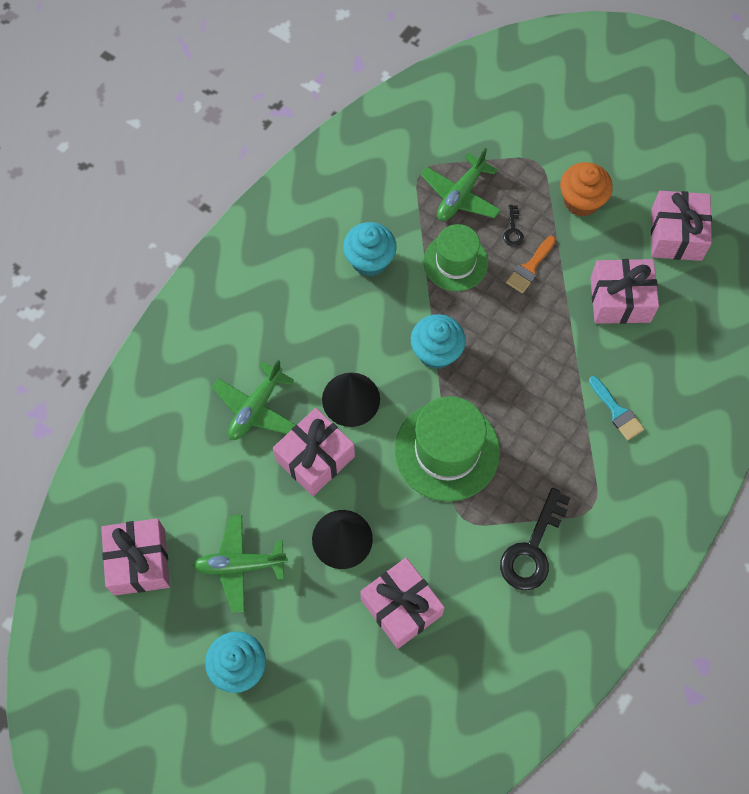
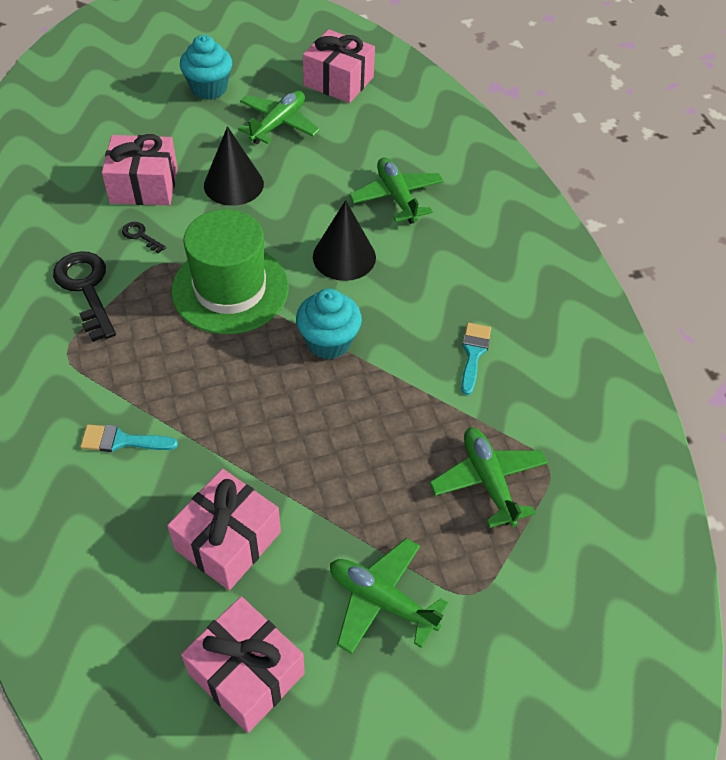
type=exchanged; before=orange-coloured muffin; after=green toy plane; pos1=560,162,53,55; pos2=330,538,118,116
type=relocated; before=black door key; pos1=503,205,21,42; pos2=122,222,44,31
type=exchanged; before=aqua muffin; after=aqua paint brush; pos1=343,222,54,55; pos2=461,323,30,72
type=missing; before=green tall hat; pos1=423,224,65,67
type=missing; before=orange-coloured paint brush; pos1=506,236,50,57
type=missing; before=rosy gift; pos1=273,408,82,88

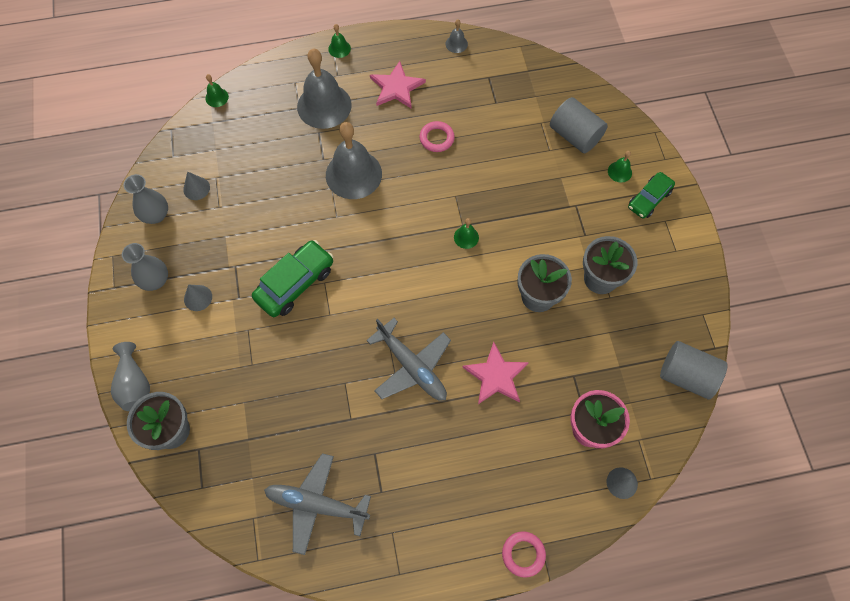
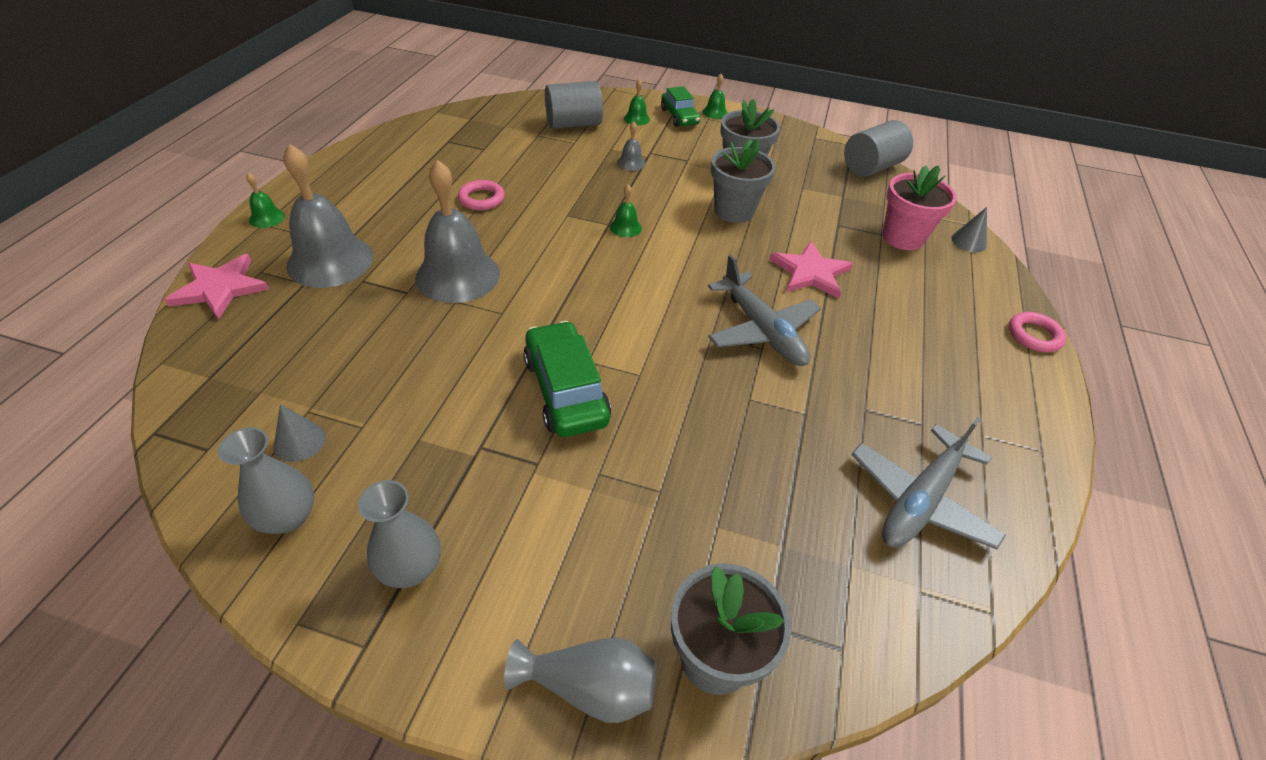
type=relocated; before=gray bell; pos1=445,19,23,34; pos2=617,121,29,50
type=relocated; before=rosy five-pointed star; pos1=370,61,56,48; pos2=165,254,104,65
type=relocated; before=green bell; pos1=205,74,24,33; pos2=703,74,25,45
type=missing; before=gray cone shape; pos1=184,285,28,26
type=spun; before=gray toy plane; pos1=366,318,85,83; pos2=708,255,113,111; turn=75

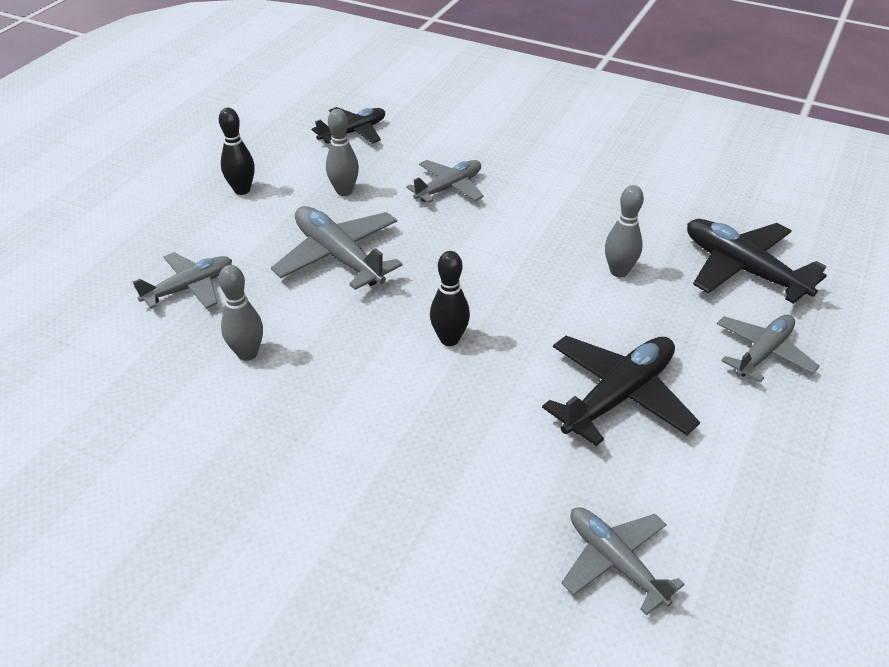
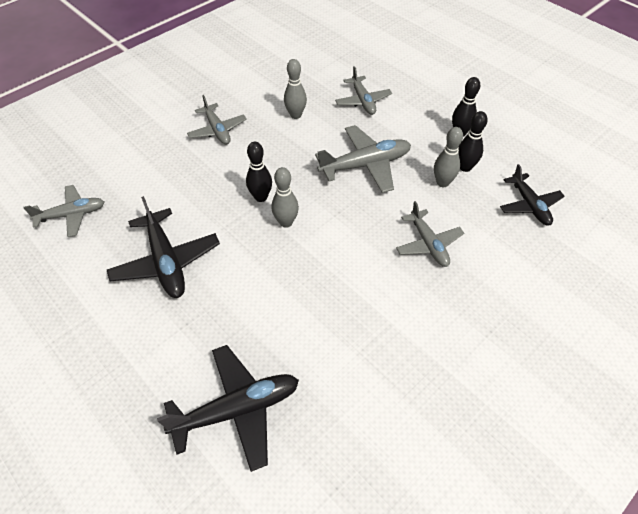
type=relocated; before=gray tenpin; pos1=605,185,39,92; pos2=272,167,27,61
type=relocated; before=gray toy plane; pos1=717,315,103,67; pos2=187,95,60,49
type=appeared; after=black tenpin; pos2=458,111,30,61

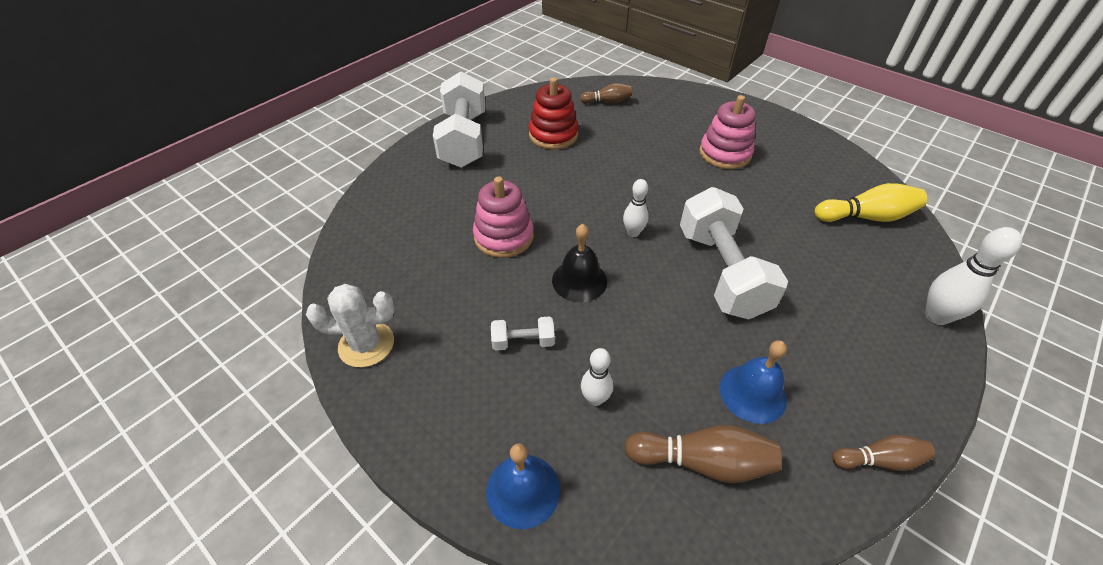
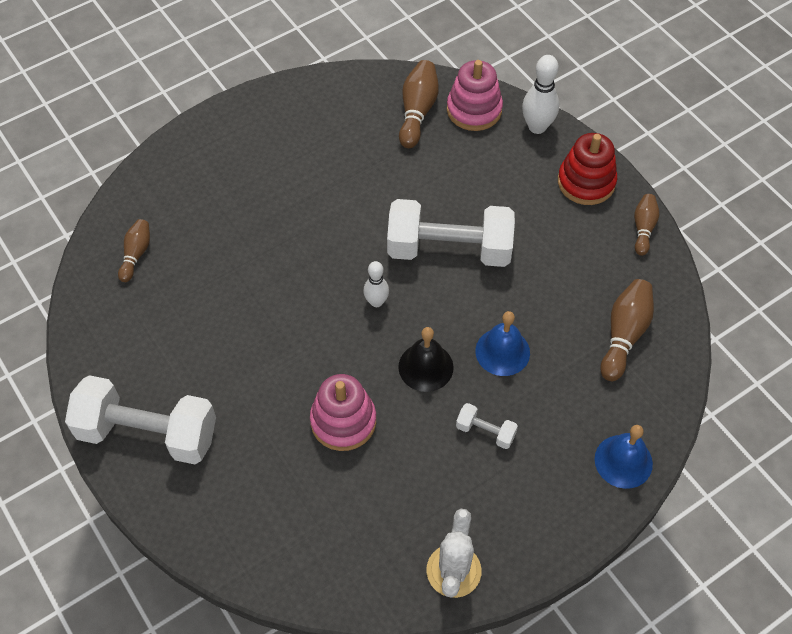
type=relocated; before=scarlet ring stacker; pos1=529,78,50,71; pos2=558,133,59,72
type=relocated; before=rosy ring stacker; pos1=699,95,57,74; pos2=447,60,56,71
type=colour; before=golden tenpin; after=brown tenpin; pos1=815,183,112,39; pos2=399,60,40,88
type=spun; before=snow-white hand weight; pos1=491,317,64,34; pos2=456,403,62,46; turn=-75
type=relocated; before=cobalt bell; pos1=720,341,67,83; pos2=475,311,55,65
type=missing; before=snow-white tenpin; pos1=581,348,32,58

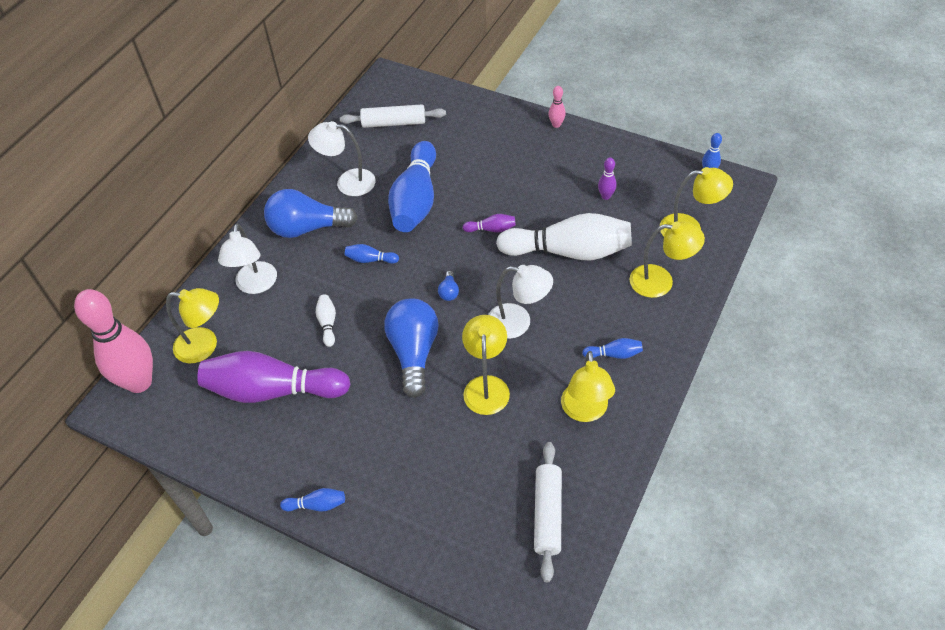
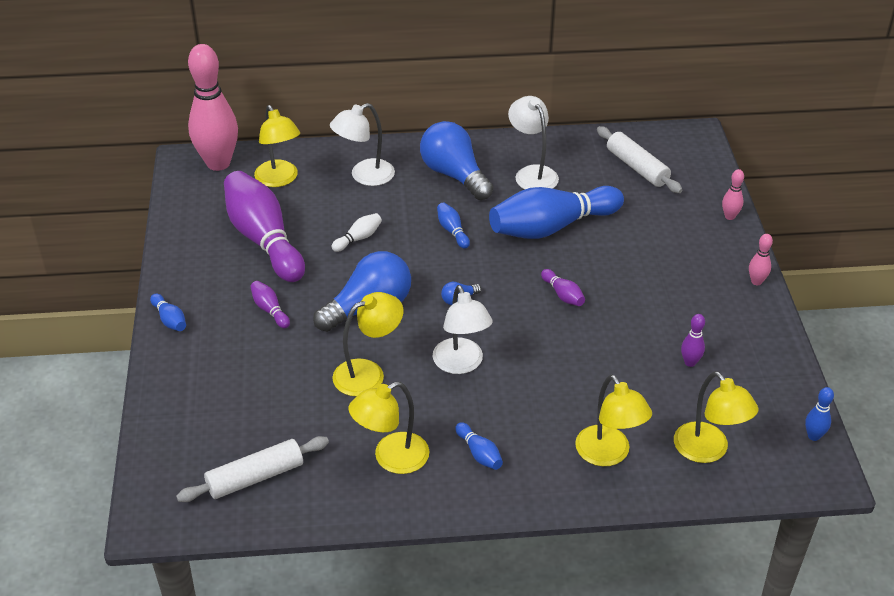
type=missing; before=snow-white tenpin; pos1=496,213,136,47
type=appeared; after=rosy tenpin; pos2=722,169,22,51
type=appeared; after=purple tenpin; pos2=250,281,40,47

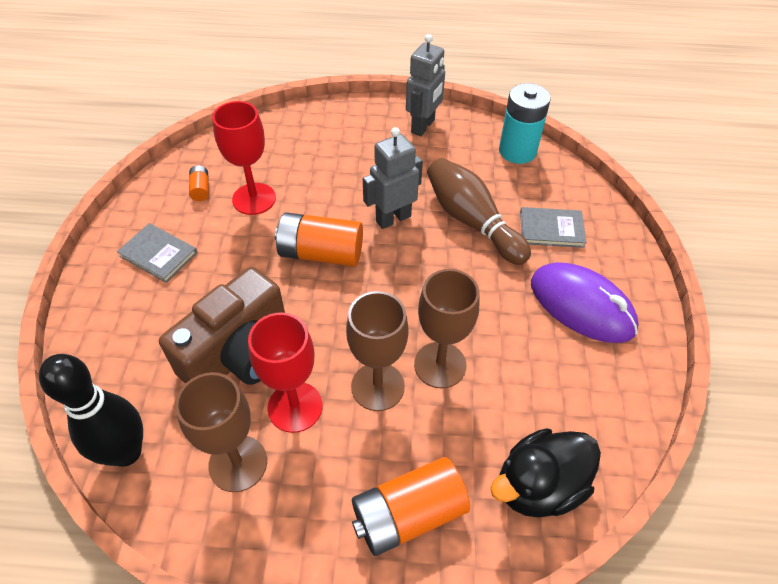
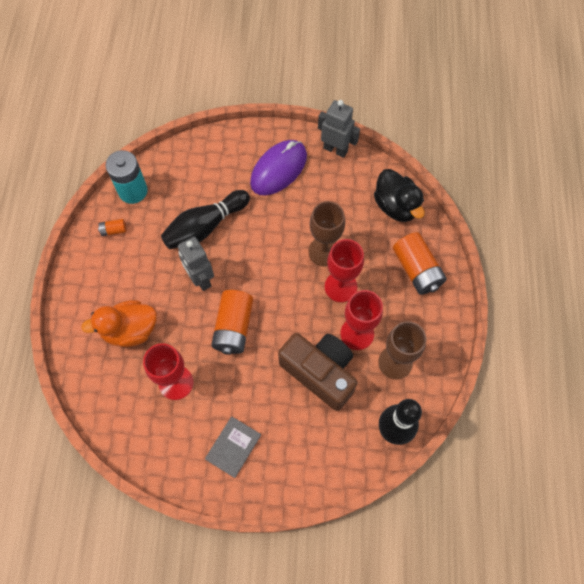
type=relocated; before=gray toy robot; pos1=406,34,39,102; pos2=318,100,42,58
type=colour; before=brown tenpin; after=black tenpin; pos1=427,158,104,107; pos2=161,190,89,59
type=relocated; before=orange-coloured power cell; pos1=189,165,20,36; pos2=98,219,28,17
type=missing; before=gray book; pos1=520,207,67,41
type=colour; before=brown chalice; after=scarlet chalice; pos1=346,291,63,120; pos2=325,239,39,63
type=appeared; after=orange-coloured toy duck; pos2=81,300,76,47

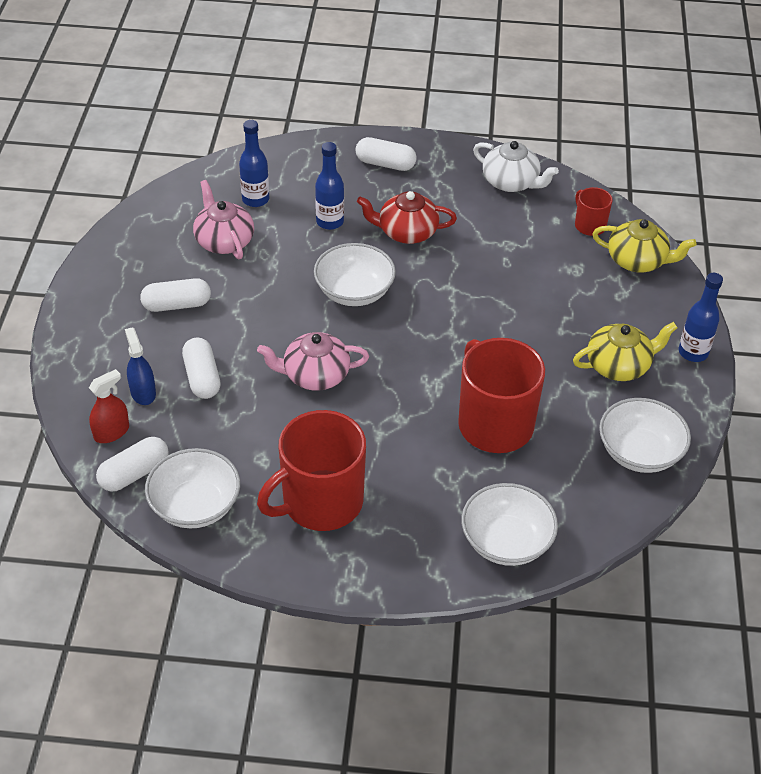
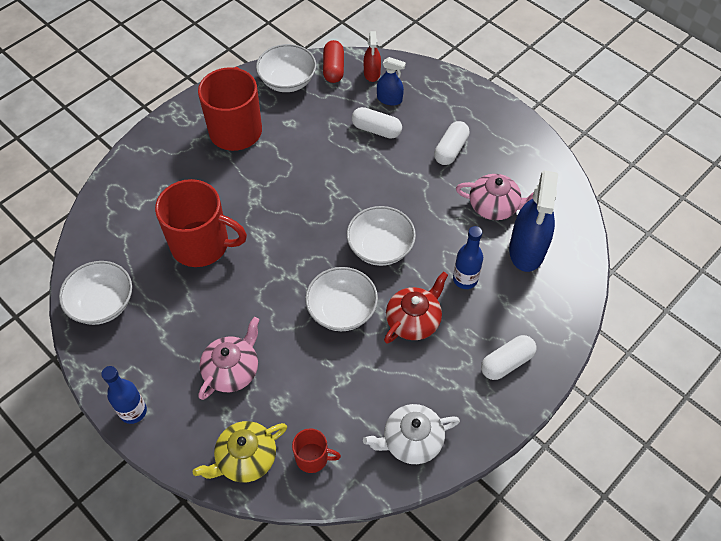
type=exchanged; before=cobalt bottle; after=cobalt spray cleaner; pos1=239,120,30,87; pos2=509,170,49,102
type=missing; before=golden tea pot; pos1=573,322,105,59
type=relocated; before=rosy tea pot; pos1=257,332,112,59; pos2=198,317,62,83
type=colour; before=snow-white capsule; after=scarlet capsule; pos1=96,437,73,54; pos2=323,40,21,43
type=relocated; before=snow-white deep dish; pos1=461,483,97,83; pos2=305,267,73,64

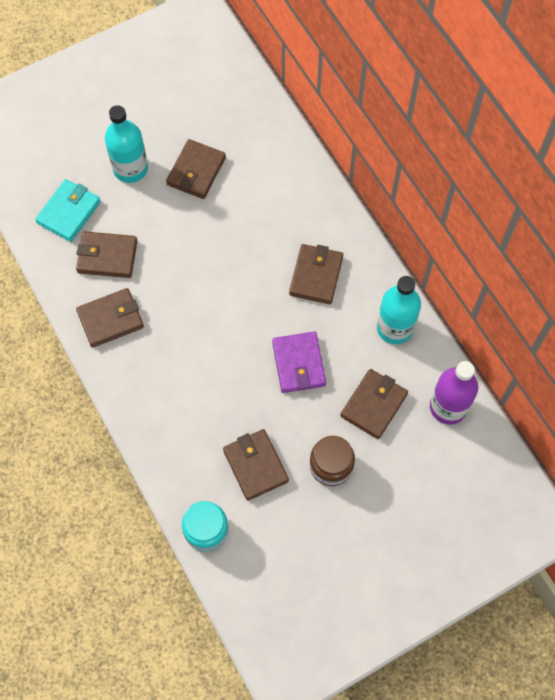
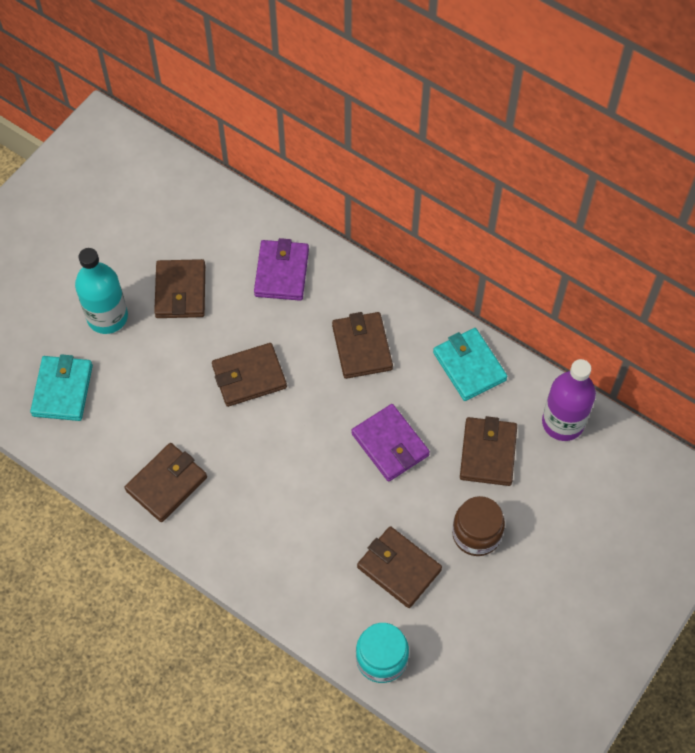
type=relocated; before=brown wallet; pos1=76,231,61,47; pos2=212,343,75,64
type=exchanged; before=aqua bottle; after=aqua wallet; pos1=377,276,44,68; pos2=433,328,74,73
type=appeared; after=purple wallet; pos2=254,238,55,63

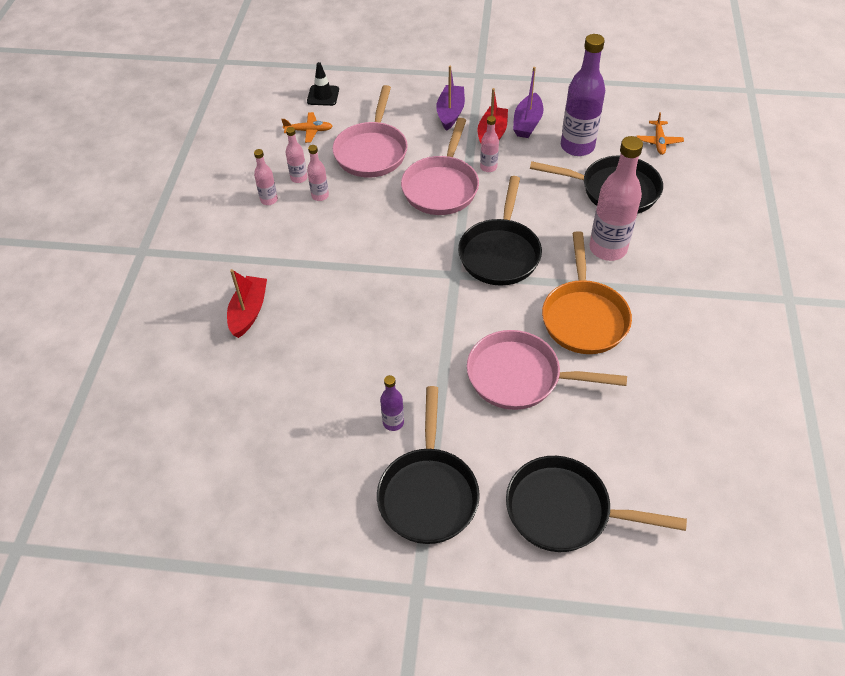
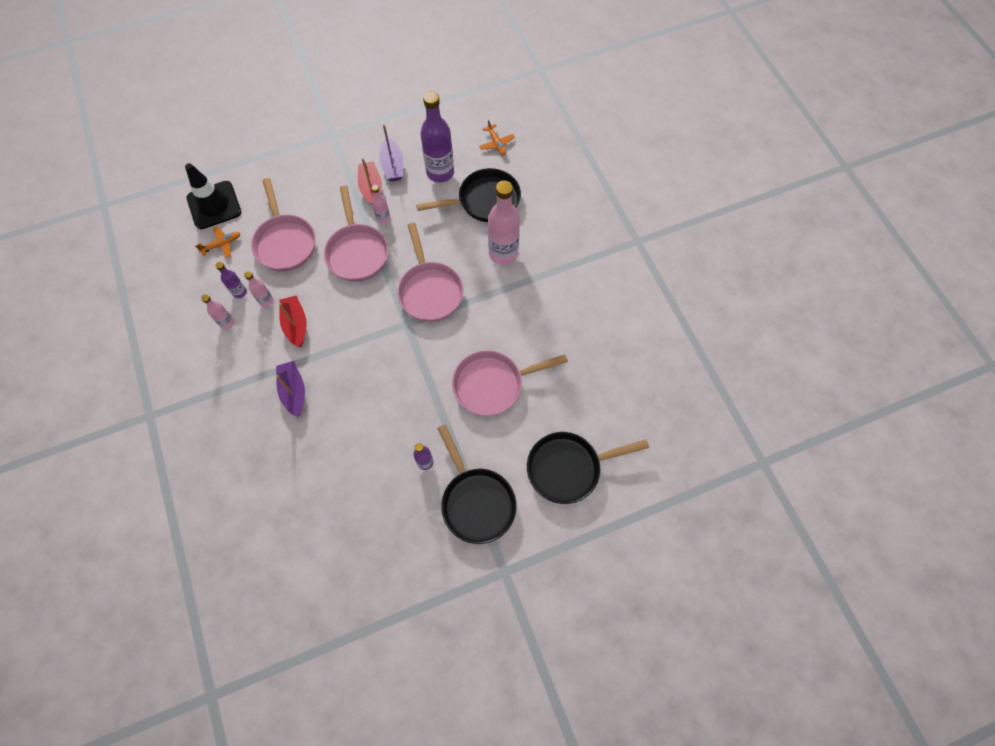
type=size; before=black road cone; pos1=307,62,32,44; pos2=185,163,56,66; scale=1.78
type=relocated; before=purple boat; pos1=436,66,29,65; pos2=276,361,29,56
type=colour; before=rosy bottle; after=purple bottle; pos1=286,127,22,56; pos2=216,262,31,36
type=colour; before=black skillet; after=rosy skillet; pos1=458,176,84,110; pos2=397,223,67,99
type=missing; before=orange-coloured skillet; pos1=542,231,90,123
type=relocated; before=scarlet boat; pos1=227,269,40,69; pos2=279,295,28,52

